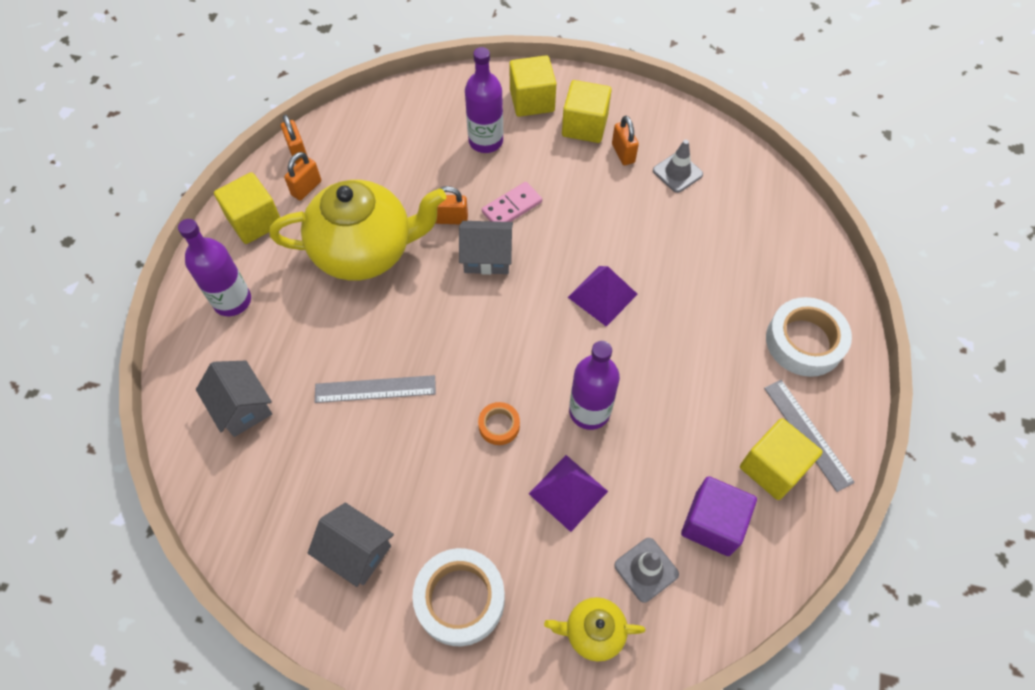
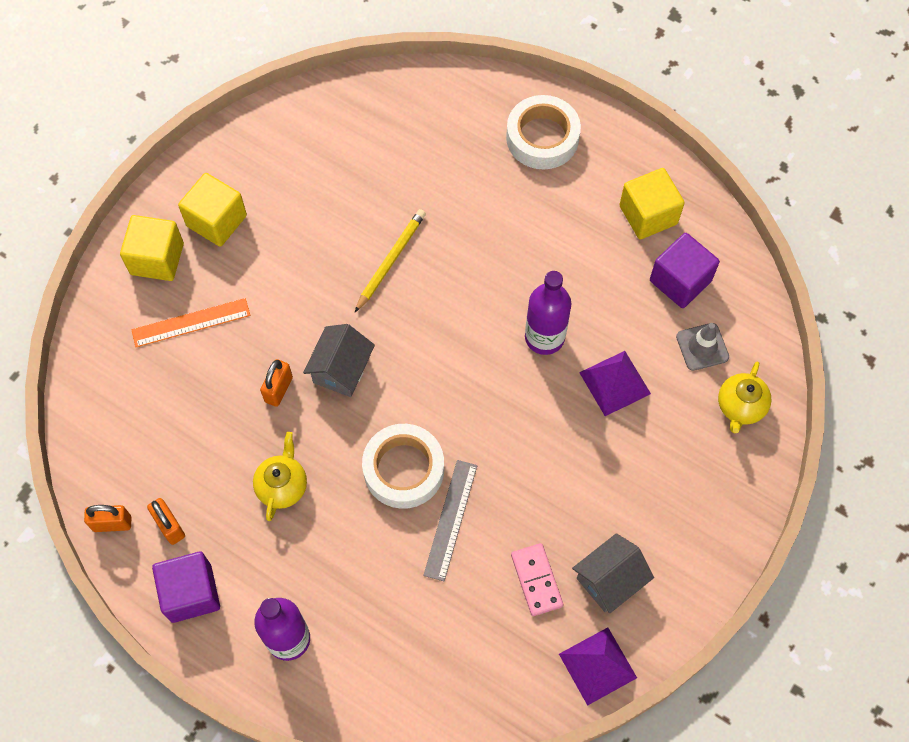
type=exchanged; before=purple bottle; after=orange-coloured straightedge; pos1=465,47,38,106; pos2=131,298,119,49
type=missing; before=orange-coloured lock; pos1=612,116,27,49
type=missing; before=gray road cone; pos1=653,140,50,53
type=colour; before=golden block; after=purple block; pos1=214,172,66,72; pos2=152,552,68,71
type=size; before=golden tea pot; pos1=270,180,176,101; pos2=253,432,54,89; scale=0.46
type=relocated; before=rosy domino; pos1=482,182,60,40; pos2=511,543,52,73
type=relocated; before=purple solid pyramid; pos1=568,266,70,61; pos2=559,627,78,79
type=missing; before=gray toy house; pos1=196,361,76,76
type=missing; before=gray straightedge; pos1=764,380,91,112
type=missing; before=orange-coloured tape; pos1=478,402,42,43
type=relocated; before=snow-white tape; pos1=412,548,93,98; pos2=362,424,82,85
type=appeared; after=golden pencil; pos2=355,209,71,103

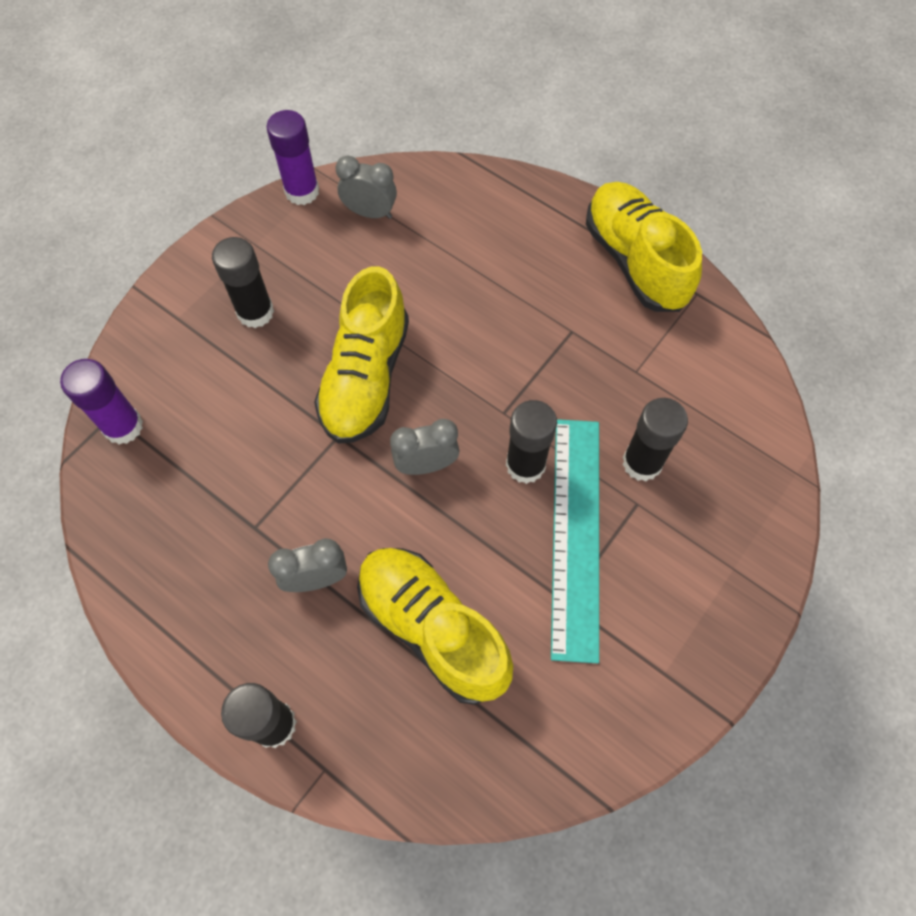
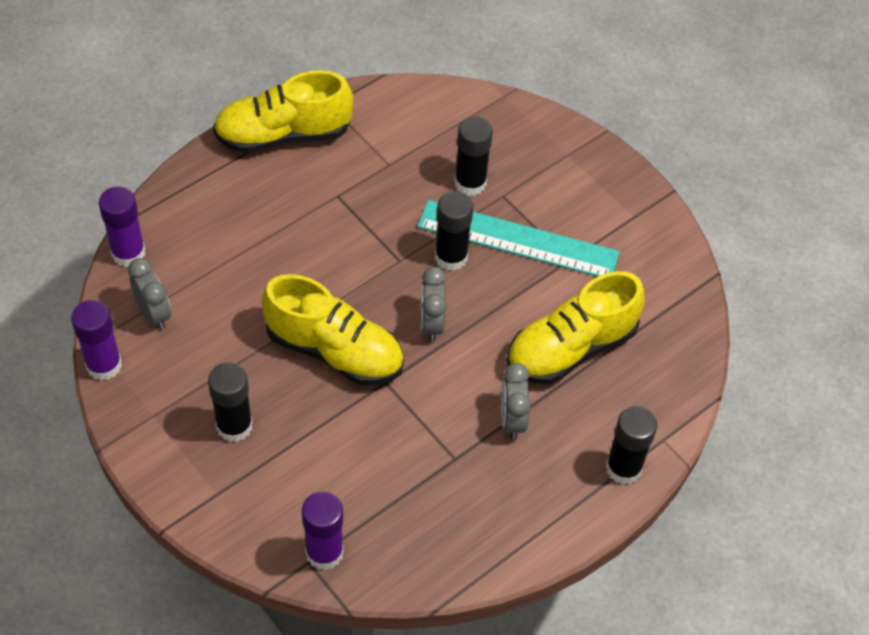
type=spun; before=gray bedside clock; pos1=335,156,62,63; pos2=128,258,43,72; turn=120
type=appeared; after=purple glue stick; pos2=99,186,46,81

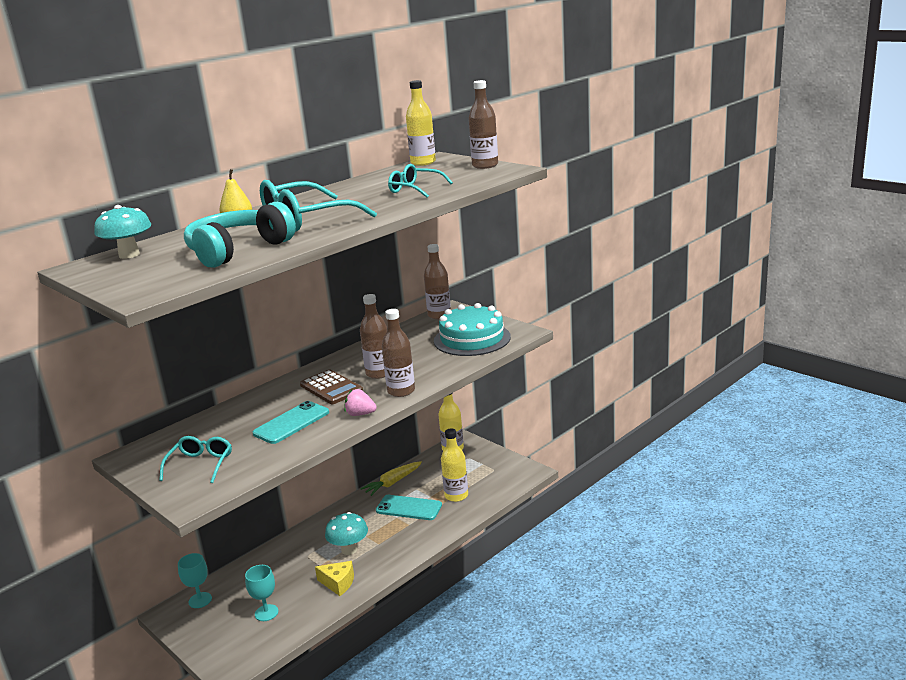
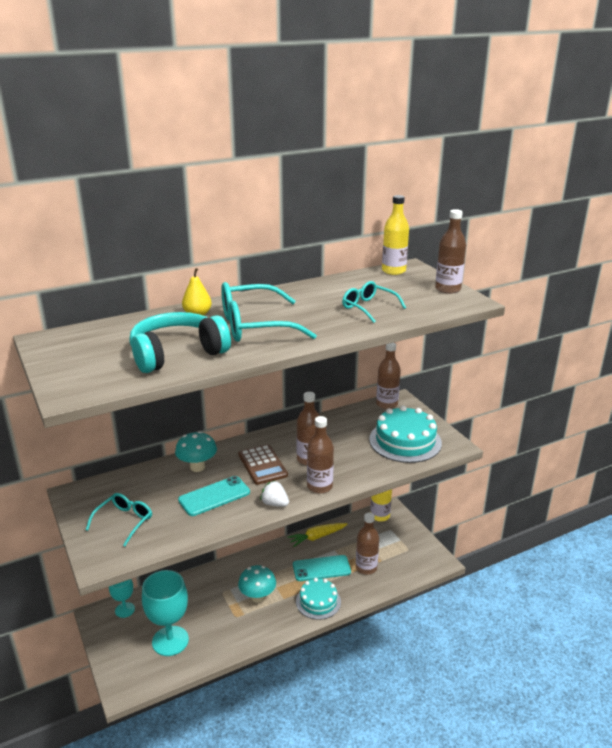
type=relocated; before=aqua fungus; pos1=94,205,57,54; pos2=175,431,42,41
type=colour; before=rosy strawberry; after=snow-white strawberry; pos1=344,389,33,27; pos2=260,481,29,26
type=colour; before=golden bottle; after=brown bottle; pos1=441,428,27,74; pos2=356,513,23,62
type=spun; before=aqua mobile phone; pos1=376,495,66,25; pos2=293,555,58,26; turn=-45
type=missing; before=golden piece of cheese; pos1=315,561,39,35
type=size; before=aqua chalice; pos1=245,565,34,56; pos2=142,570,47,86; scale=1.79
type=appeared; after=aqua layer cake; pos2=296,578,45,42

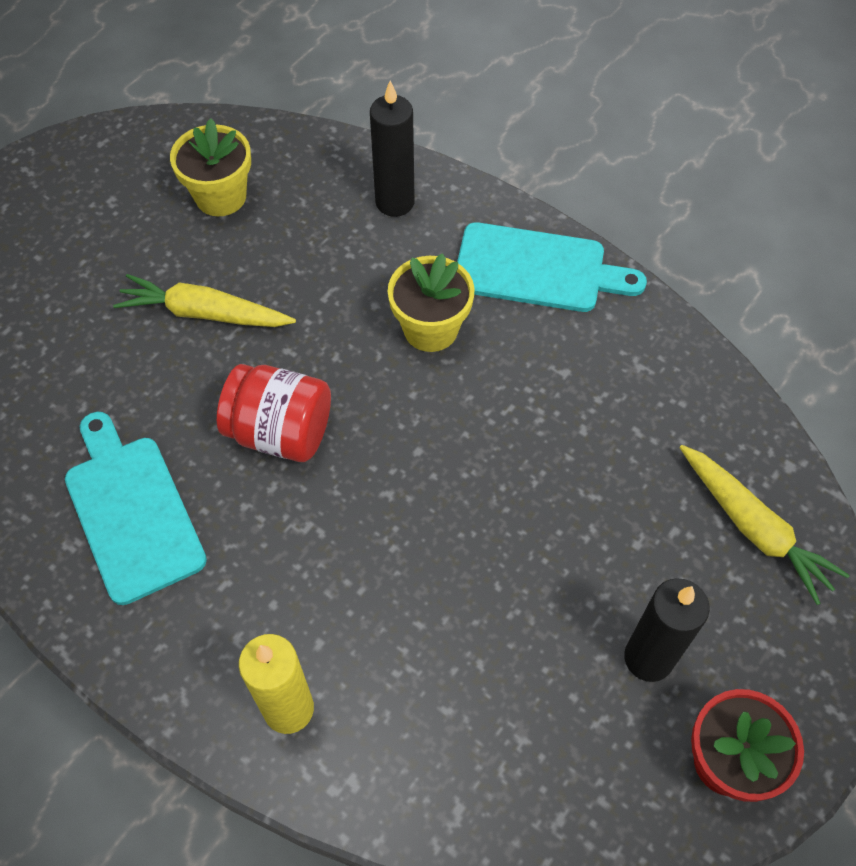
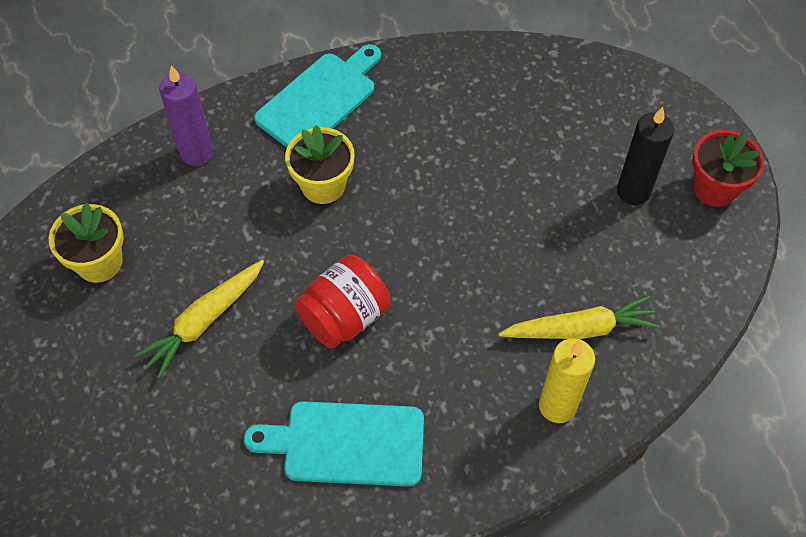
type=colour; before=black candle; after=purple candle; pos1=370,81,45,136; pos2=159,65,54,101
type=relocated; before=golden root vegetable; pos1=679,445,171,160; pos2=498,295,162,44

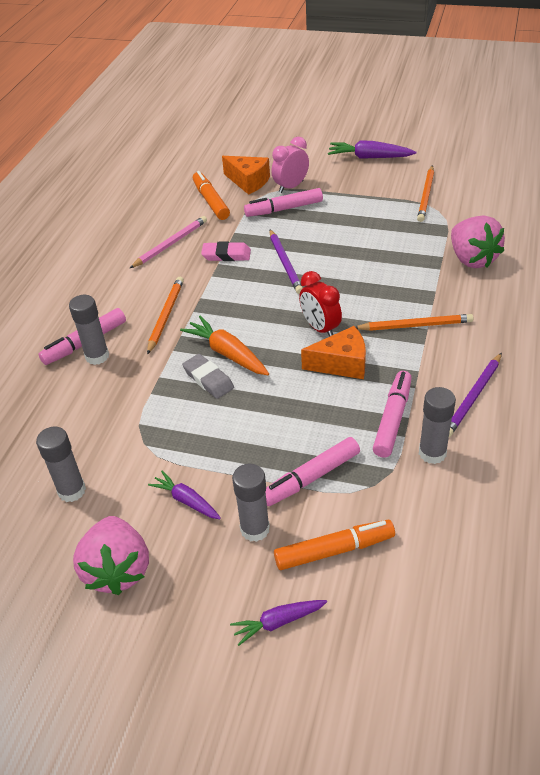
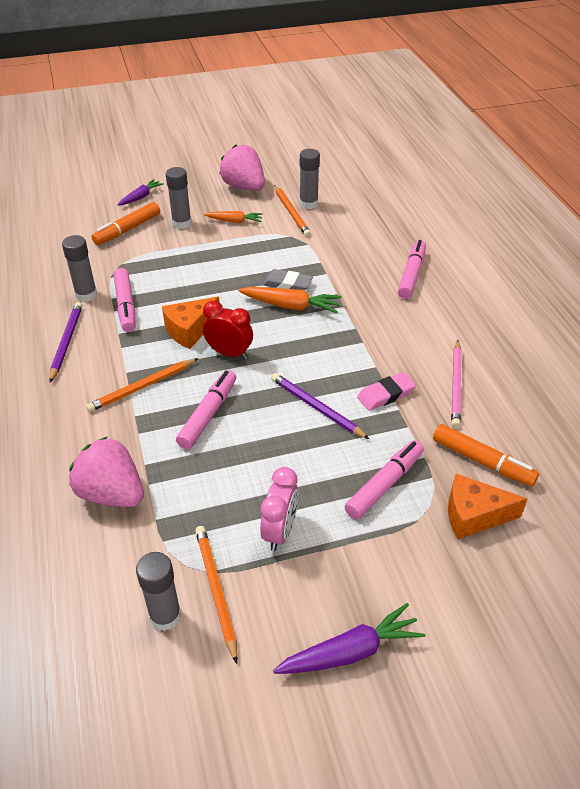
type=relocated; before=rosy bedside clock; pos1=271,137,38,56; pos2=260,467,39,84
type=relocated; before=orange-coloured pencil; pos1=147,277,37,78; pos2=275,185,36,52
type=relocated; before=gray glue stick; pos1=69,295,40,70; pos2=136,552,45,79
type=relocated; before=rosy marker; pos1=266,437,94,69; pos2=176,370,60,79
type=colour; before=purple root vegetable; after=orange-coloured root vegetable; pos1=148,471,73,48; pos2=204,211,59,12

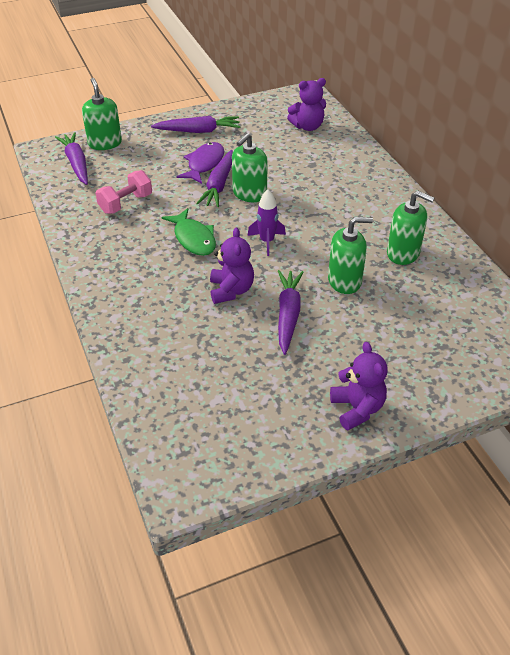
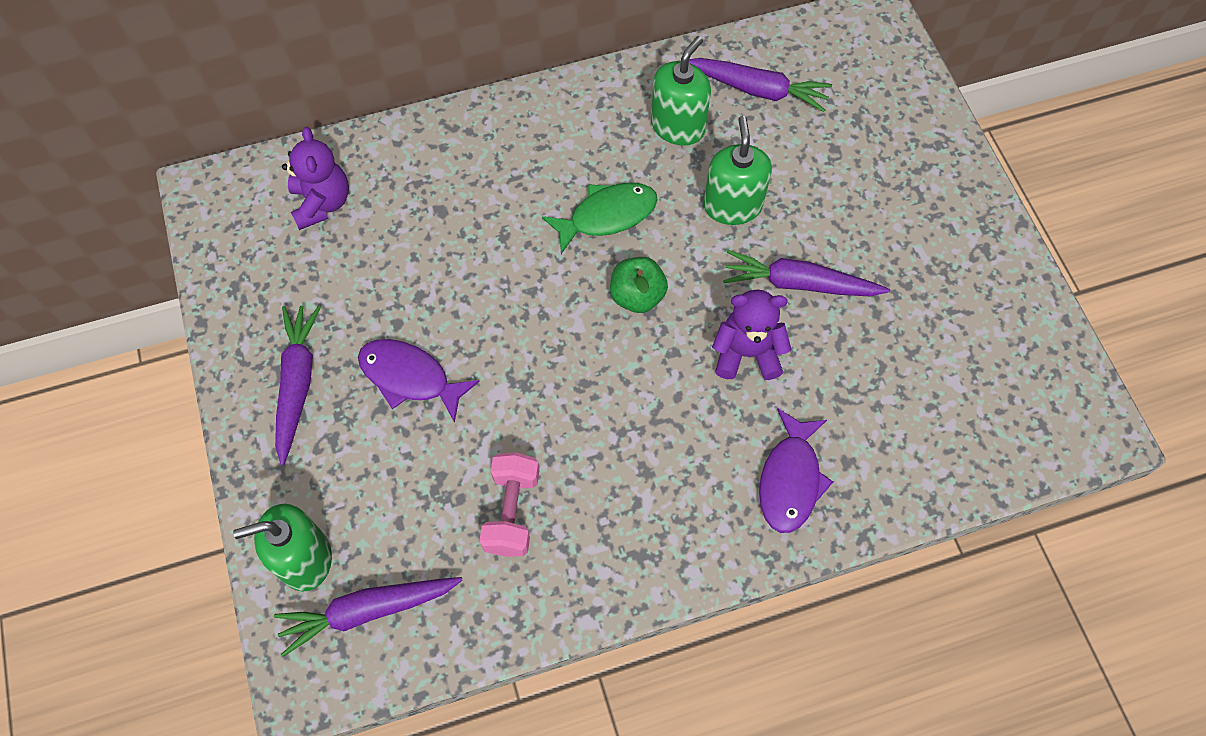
type=missing; before=green soap dispenser; pos1=232,133,36,69
type=relocated; before=purple root vegetable; pos1=196,150,37,57; pos2=689,58,143,54
type=spun; before=rosy hand weight; pos1=96,170,56,44; pos2=479,452,61,105; turn=45
type=exchanged; before=purple spaceship; after=green apple; pos1=247,189,39,67; pos2=610,257,58,56
type=relocated; before=green fish; pos1=162,208,54,48; pos2=542,182,116,72
type=missing; before=purple stuffed bear; pos1=330,342,58,88
type=appeared; after=purple fish; pos2=759,409,74,124

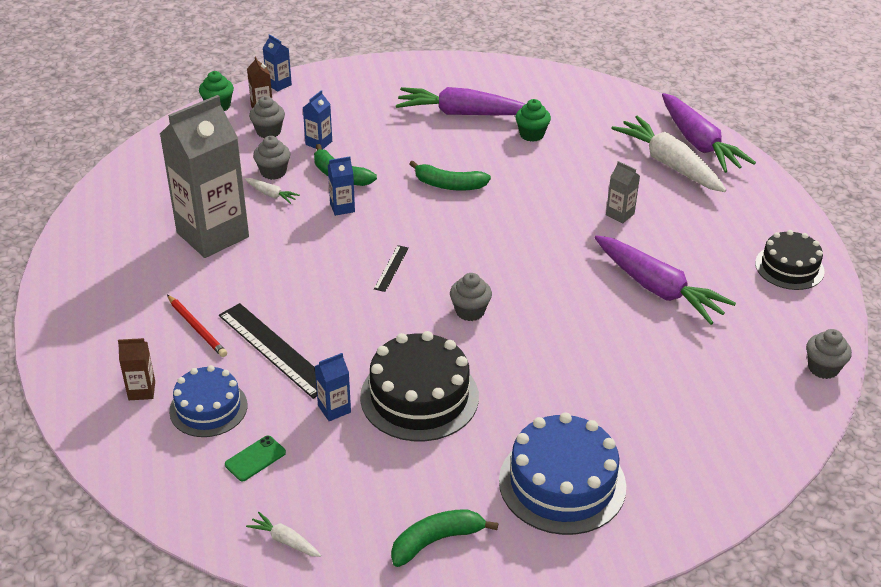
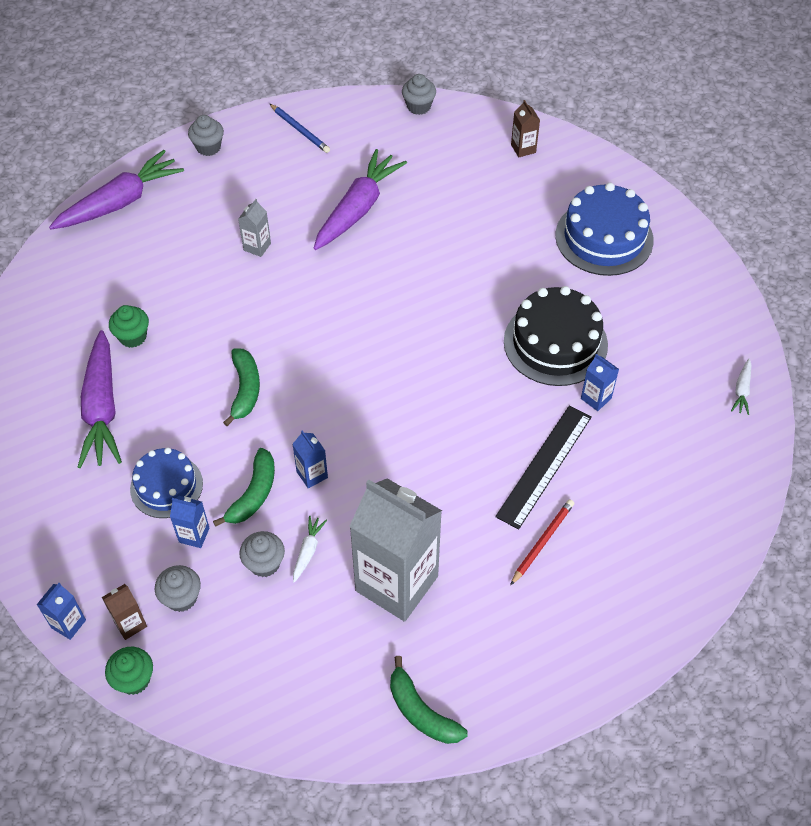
type=missing; before=snow-white root vegetable; pos1=611,116,116,76
type=exchanged; before=black layer cake; after=cobalt pencil; pos1=755,230,70,60; pos2=270,104,60,49
type=missing; before=black straightedge; pos1=374,245,35,47
type=relocated; before=gray muffin; pos1=450,273,42,48; pos2=188,115,36,41
type=relocated; before=brown carton; pos1=118,338,37,62; pos2=511,100,29,57
type=relocated; before=cobalt layer cake; pos1=169,365,78,72; pos2=130,447,73,71
type=missing; before=green mobile phone; pos1=225,436,61,45
type=relocated; before=green banana fruit; pos1=391,509,107,58; pos2=390,656,78,88

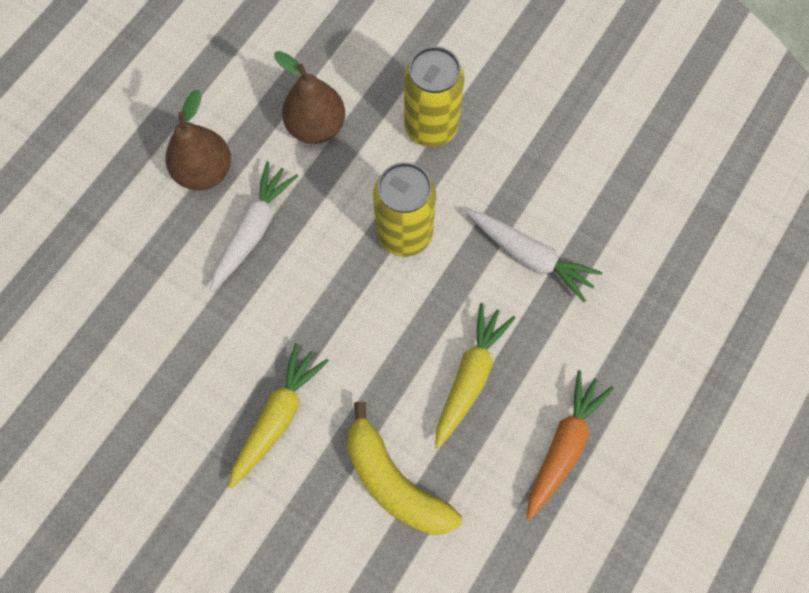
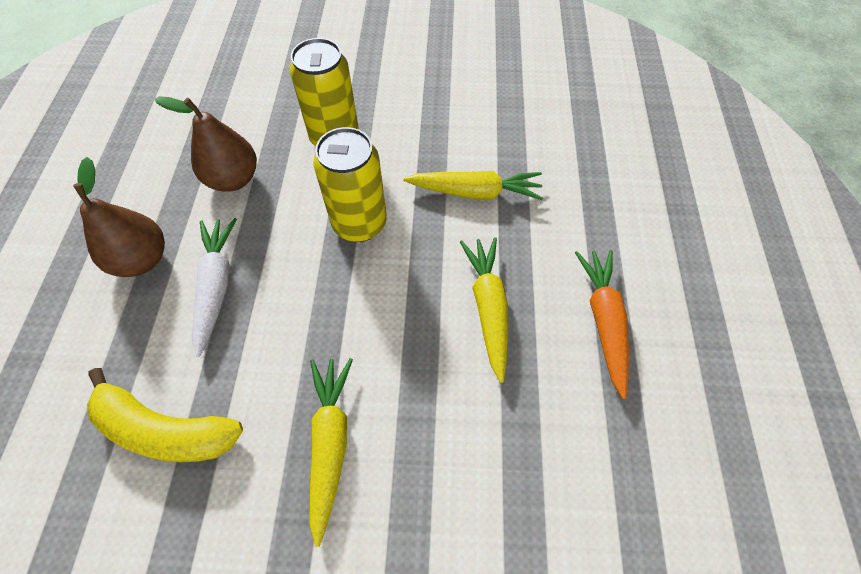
type=colour; before=snow-white root vegetable; after=golden root vegetable; pos1=466,210,137,92; pos2=404,171,139,29
type=relocated; before=golden banana fruit; pos1=347,401,115,134; pos2=87,368,156,94

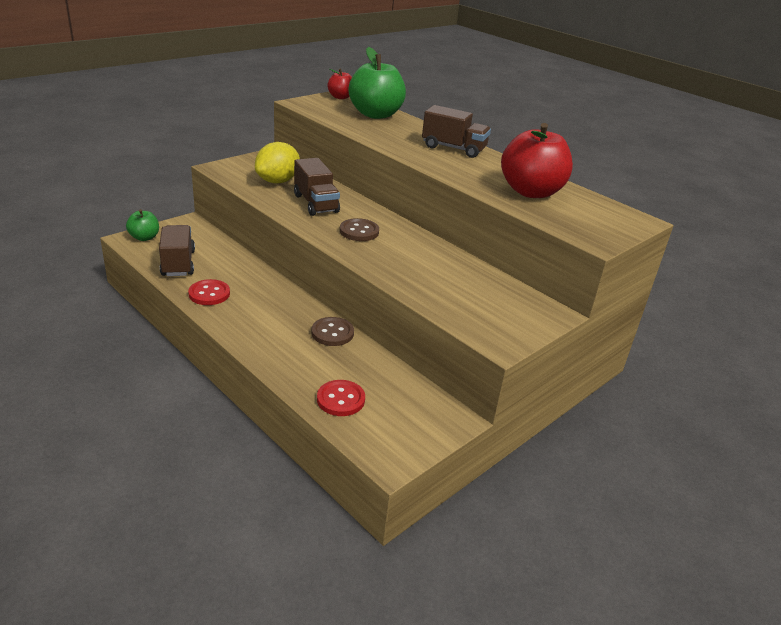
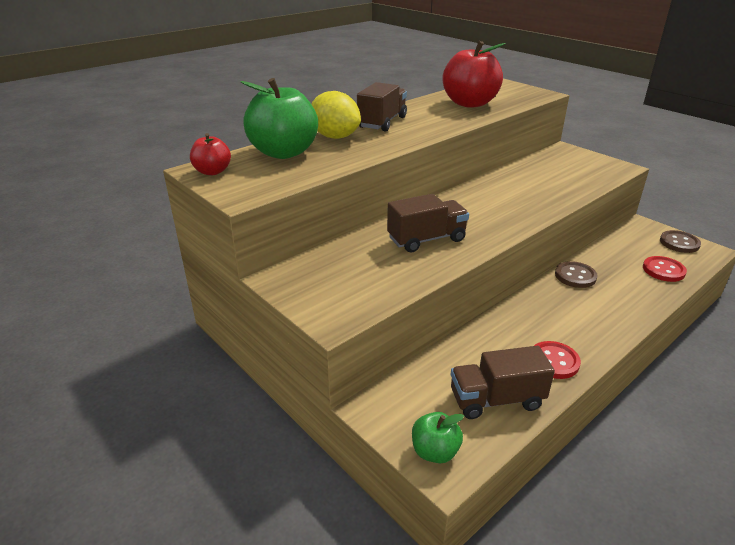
type=relocated; before=golden toy lemon; pos1=255,142,45,42; pos2=311,91,50,48
type=relocated; before=brown button; pos1=340,218,39,23; pos2=660,230,41,23

